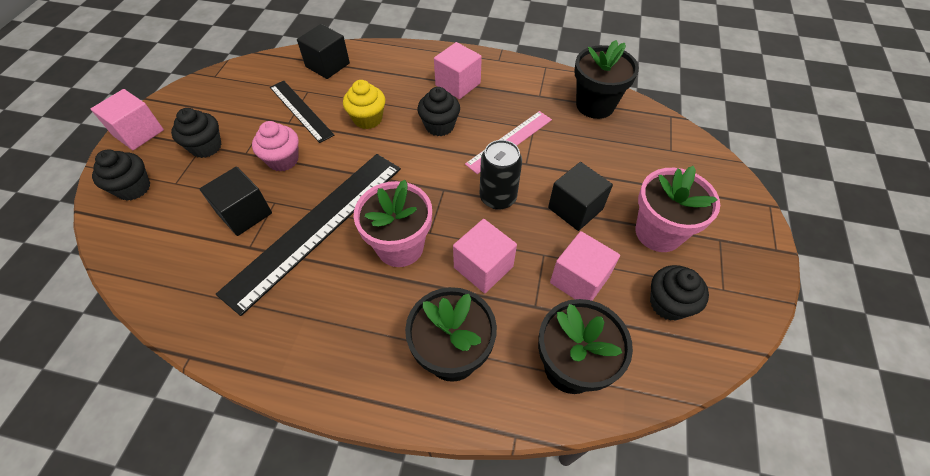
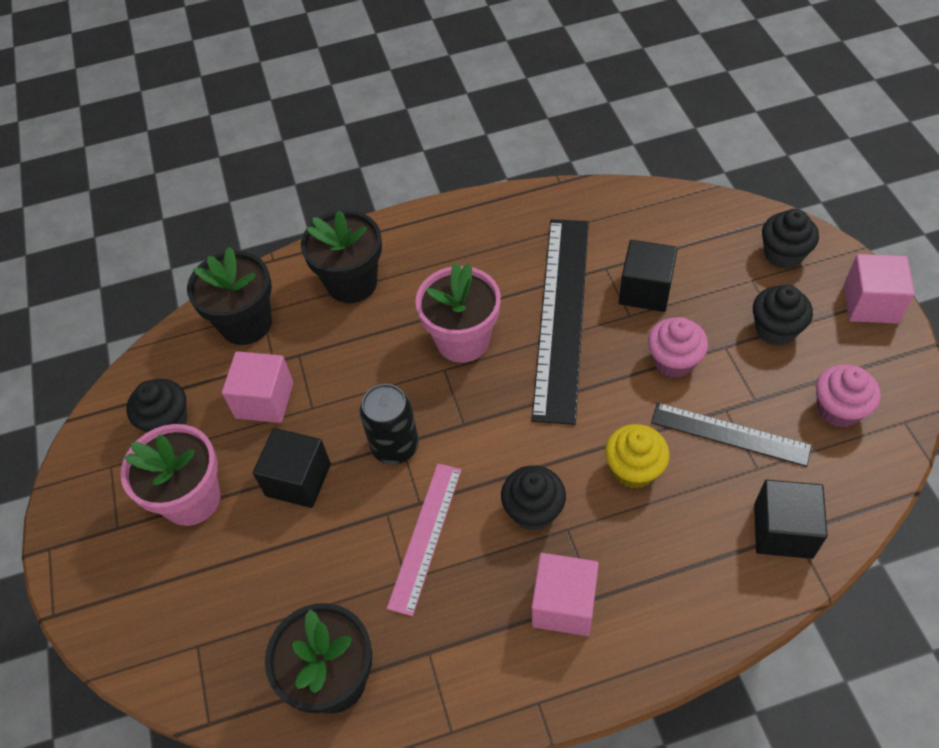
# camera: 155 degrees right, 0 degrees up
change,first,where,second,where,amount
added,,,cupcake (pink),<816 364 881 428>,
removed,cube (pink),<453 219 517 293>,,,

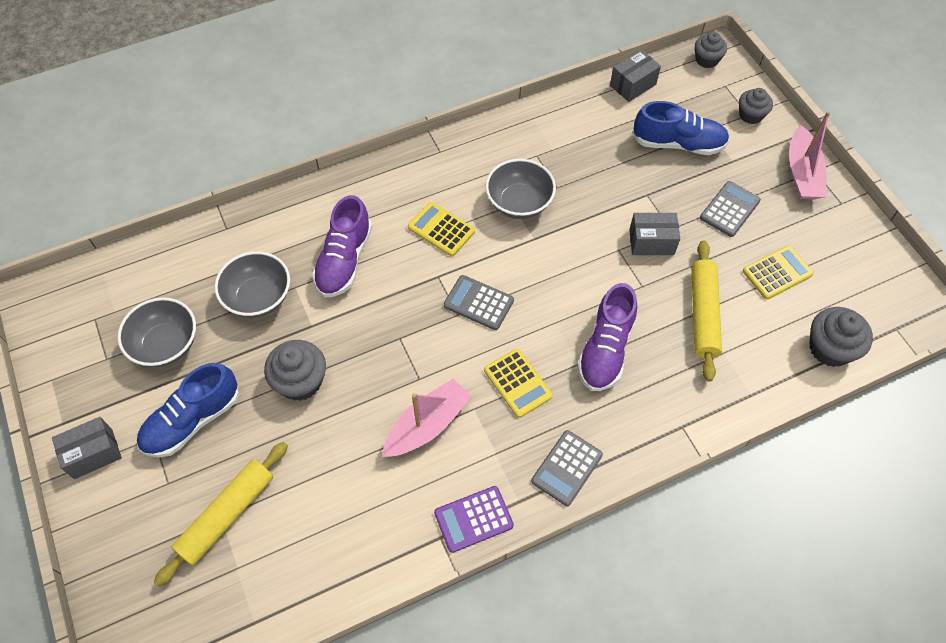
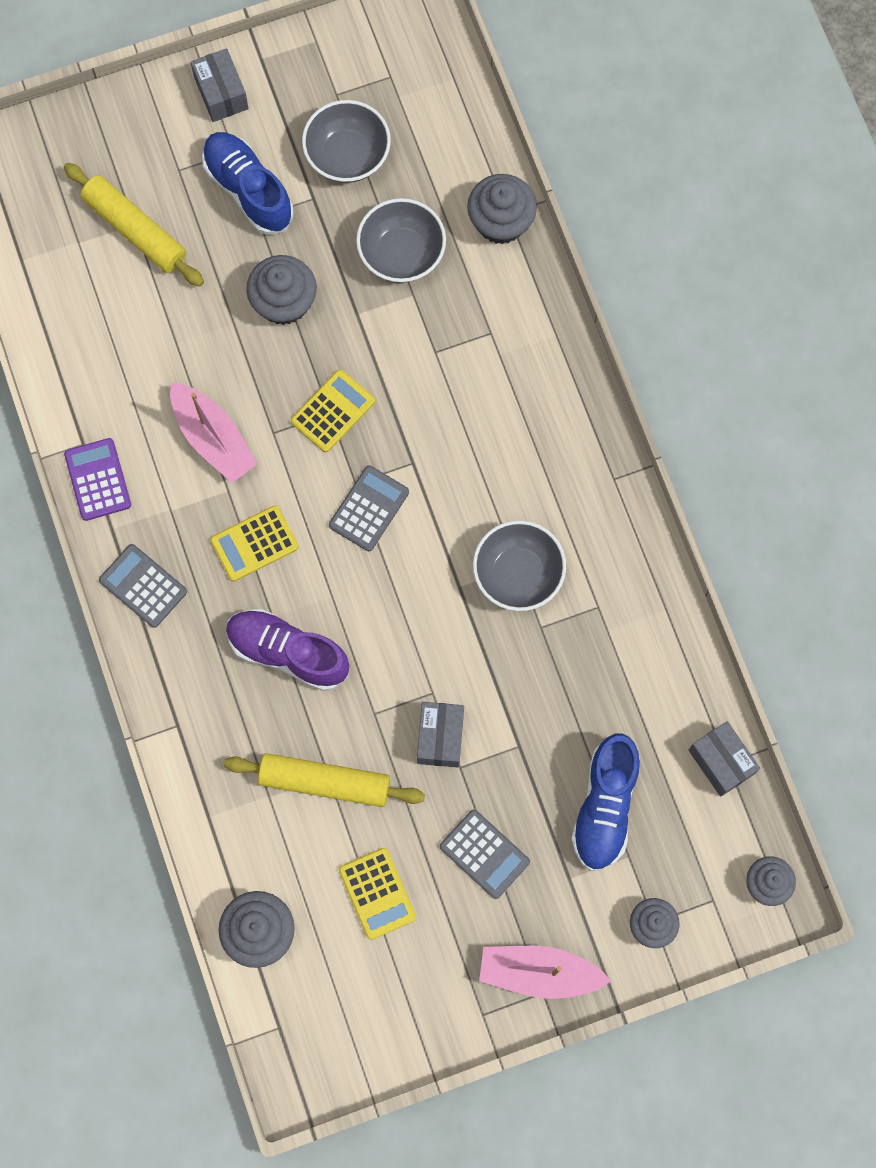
# camera: 95 degrees right, 15 degrees up
change,first,where,second,where,amount
moved,calculator (yellow),<408 202 475 256>,,<291 369 375 452>,
added,,,cupcake (grey),<467 174 537 244>,
removed,shoe (purple),<312 195 372 297>,,,

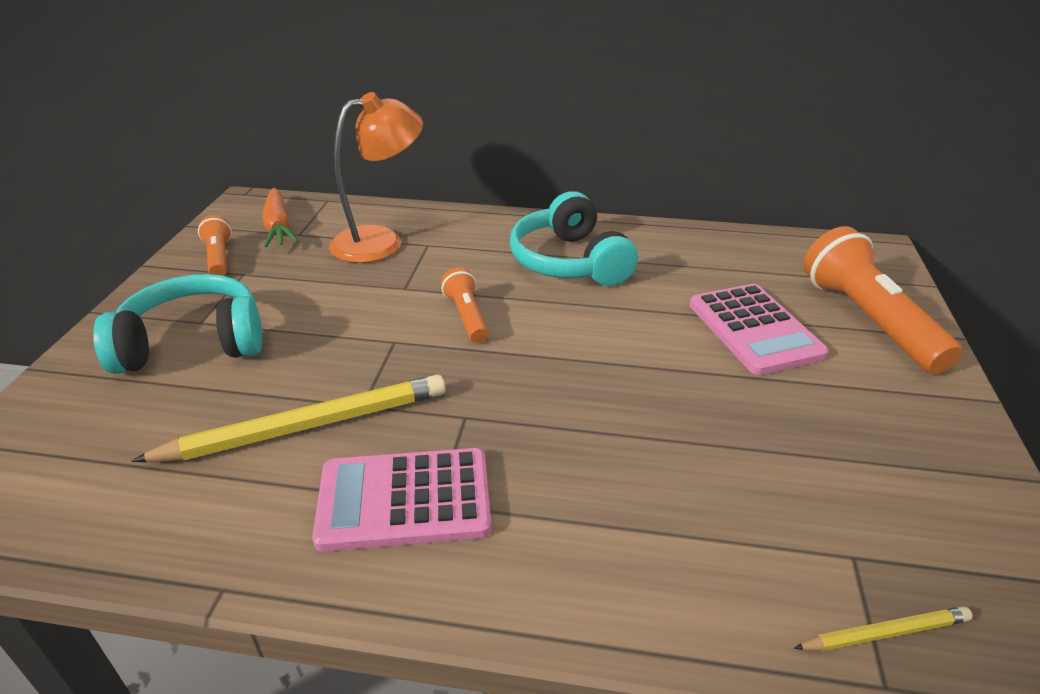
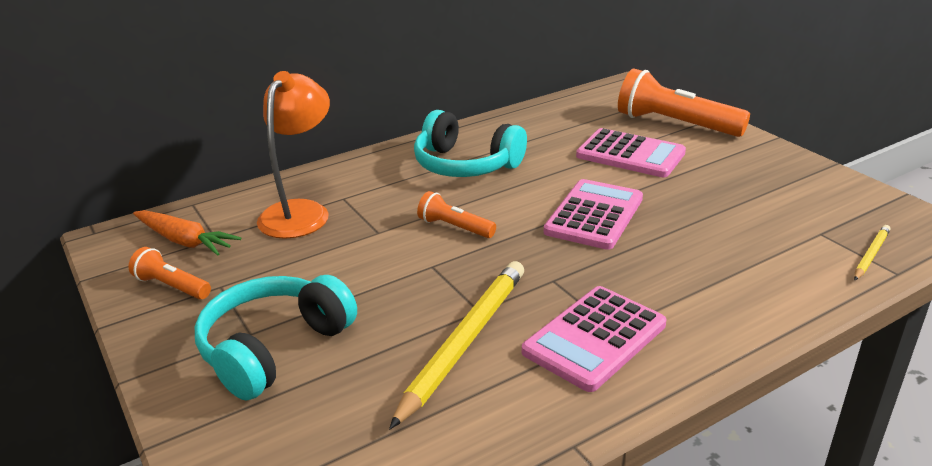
# camera: 40 degrees left, 5 degrees down
change,first,where,second,where,amount
added,,,calculator (pink),<544 179 643 250>,

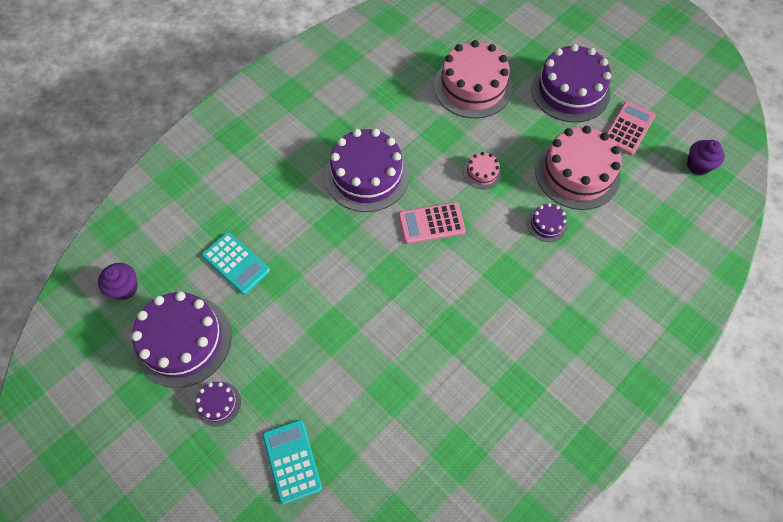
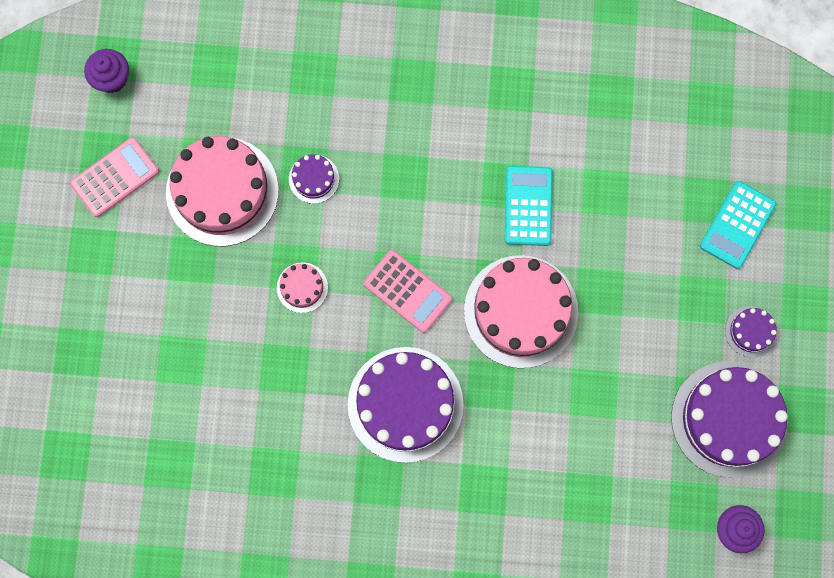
# camera: 130 degrees left, 15 degrees up
change,first,where,second,where,amount
turned,calculator (pink),<607 101 655 155>,,<70 137 159 217>,150 degrees clockwise
moved,cake (pink),<434 40 512 118>,,<464 255 578 368>,
moved,calculator (turquoise),<202 232 270 295>,,<505 166 553 246>,
removed,cake (purple),<531 44 611 123>,,,

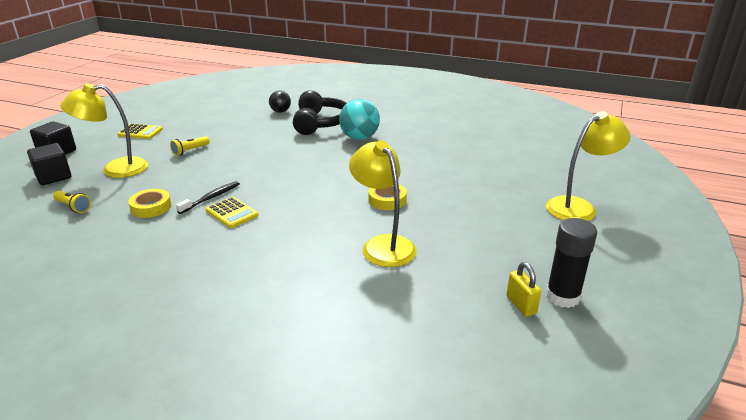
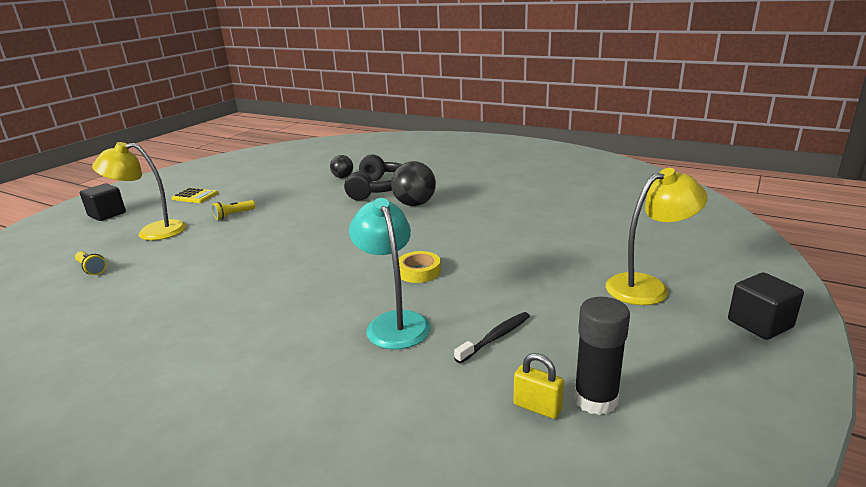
# camera: 10 degrees right, 5 degrees down
change,first,where,second,where,amount
recoloured,lamp (yellow),<349 141 417 267>,lamp (turquoise),<349 198 430 349>,
recoloured,ball (turquoise),<339 99 380 140>,ball (black),<391 161 436 206>,
moved,toothbrush (black),<176 181 240 214>,,<454 312 530 364>,
turned,padlock (yellow),<506 262 541 317>,,<514 353 564 419>,45 degrees counterclockwise
moved,cube (black),<27 143 72 185>,,<728 273 804 340>,
removed,tape (yellow),<128 189 171 218>,,,
removed,calculator (yellow),<206 196 259 228>,,,

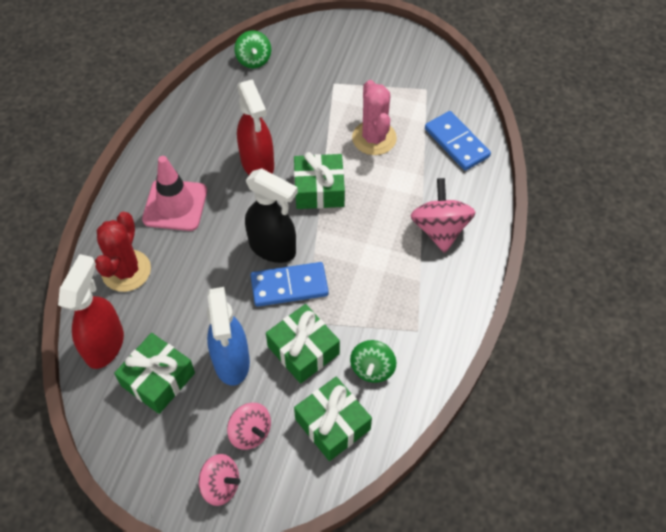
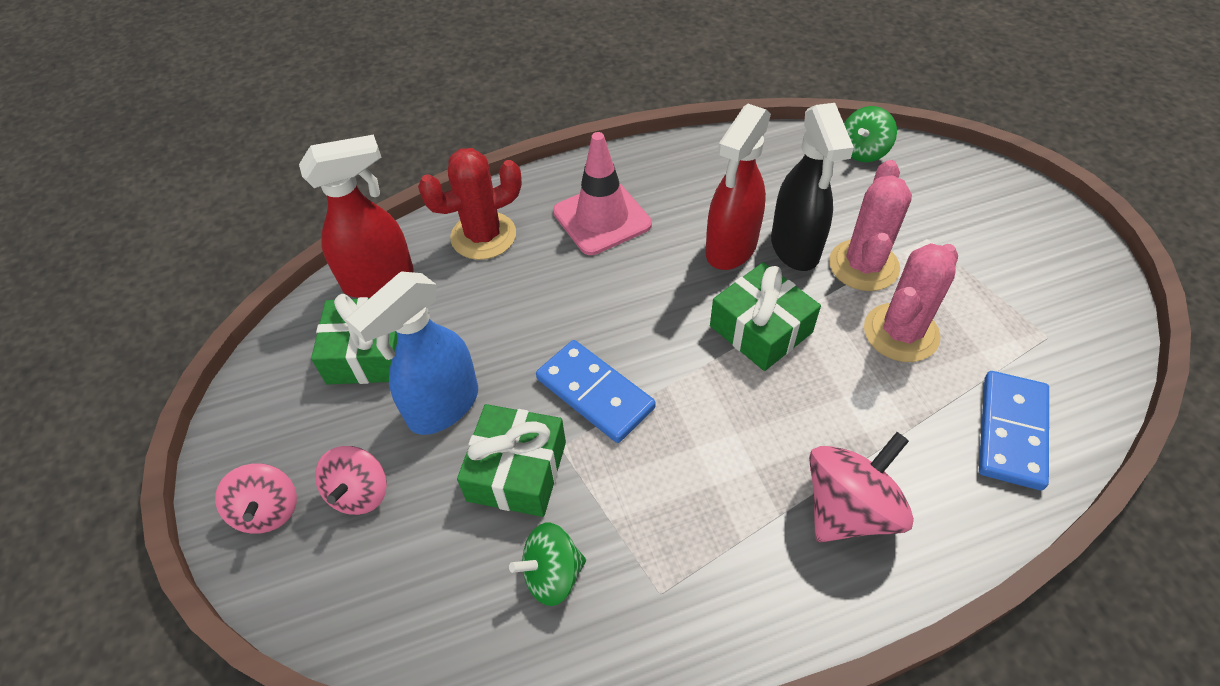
# camera: 55 degrees right, 5 degrees down
change,first,where,second,where,amount
moved,spray bottle (black),<245 168 298 263>,,<771 103 854 271>,
added,,,cactus (pink),<829 160 912 291>,
removed,gift (green),<294 377 372 461>,,,

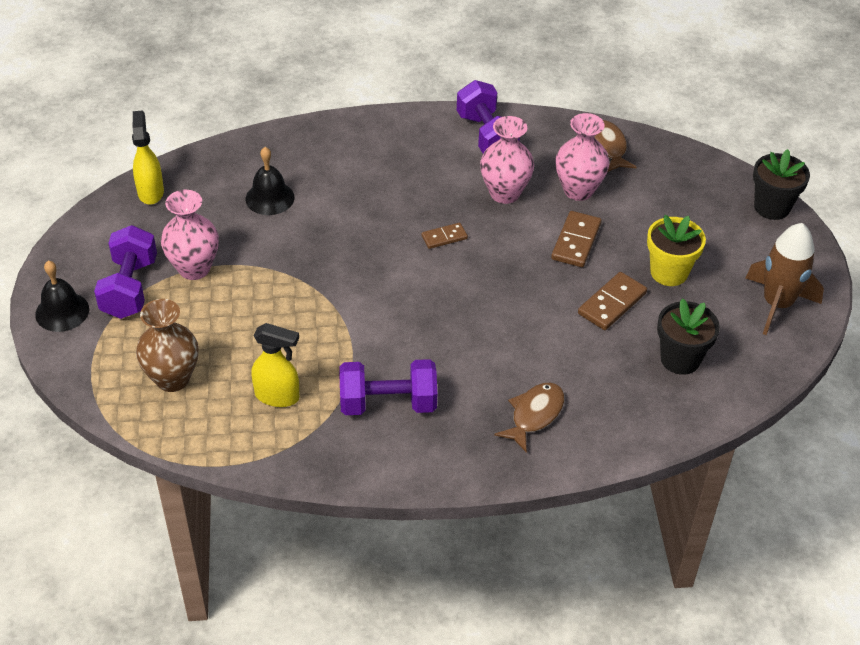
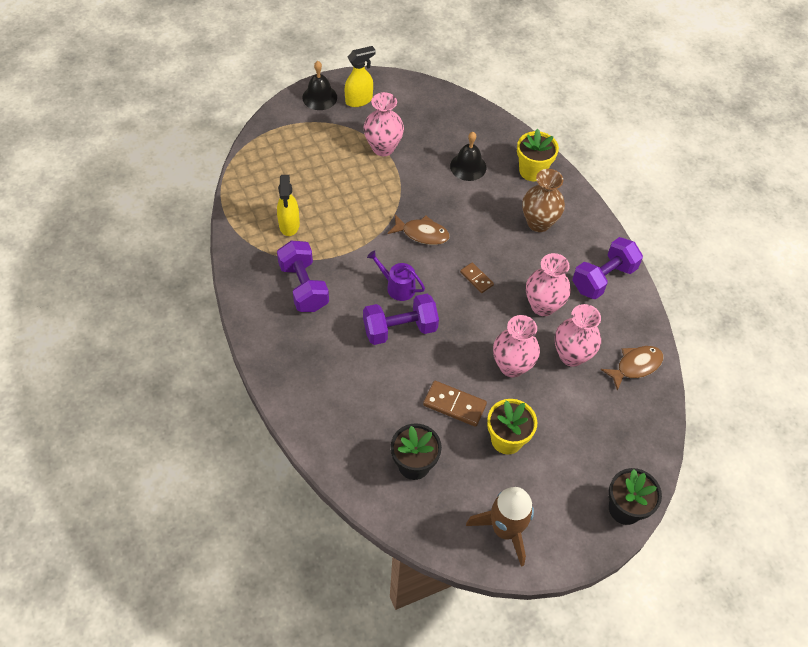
# camera: 70 degrees right, 10 degrees up
change,first,where,second,where,amount
moved,spray bottle (yellow),<132 110 164 205>,,<345 46 376 107>,
moved,dumbbell (purple),<94 225 157 319>,,<363 294 439 345>,
added,,,watering can (purple),<367 250 425 301>,
moved,fish (brown),<494 383 564 453>,,<387 215 450 245>,
replaced,domino (brown),<551 211 602 267>,vase (pink),<493 315 540 377>,
added,,,flower pot (yellow),<517 129 559 181>,
moved,vase (brown),<136 299 198 392>,,<522 169 565 232>,

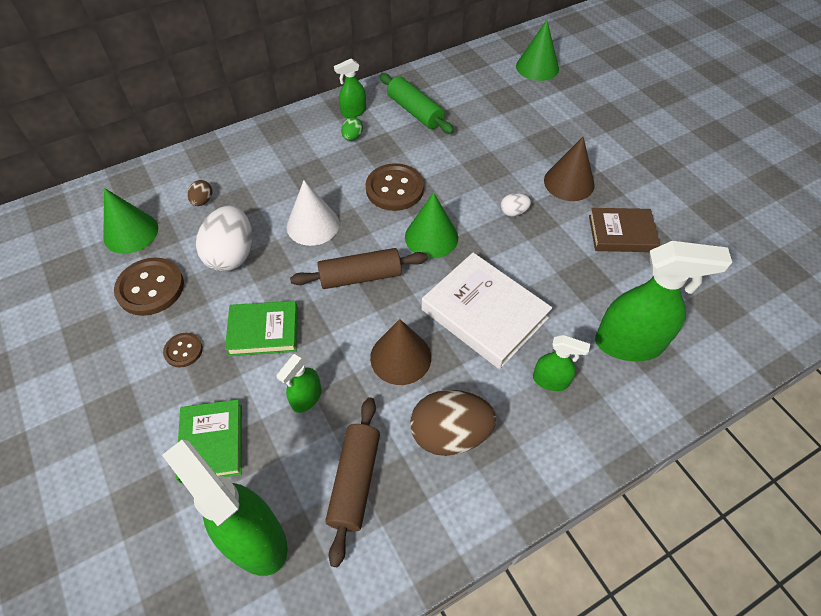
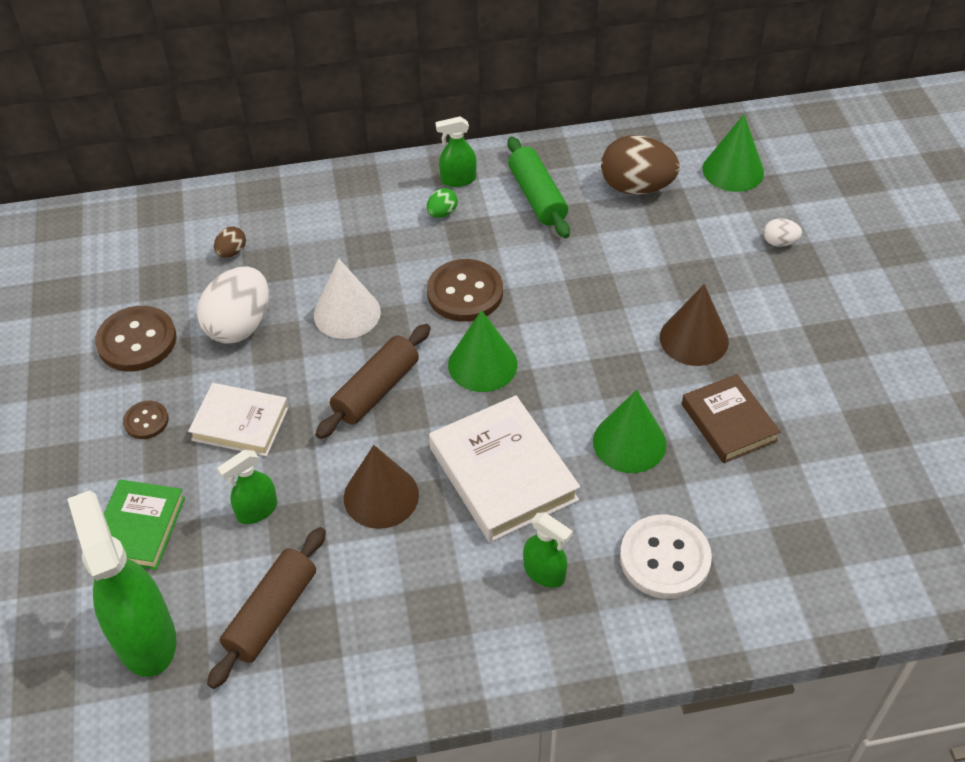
# camera: 20 degrees right, 5 degrees down
change,first,where,second,where,amount
recoloured,book (green),<225 301 298 356>,book (white),<188 383 289 456>,
turned,rolling pin (brown),<290 248 428 289>,,<315 324 431 439>,60 degrees counterclockwise
moved,cone (green),<103 188 158 254>,,<593 390 666 473>,
moved,egg (brown),<410 390 496 456>,,<601 135 680 195>,
replaced,spray bottle (green),<595 241 732 361>,button (white),<620 515 712 599>,
turned,book (brown),<589 208 660 252>,,<682 374 781 463>,45 degrees clockwise
moved,egg (white),<500 193 531 216>,,<763 218 802 246>,

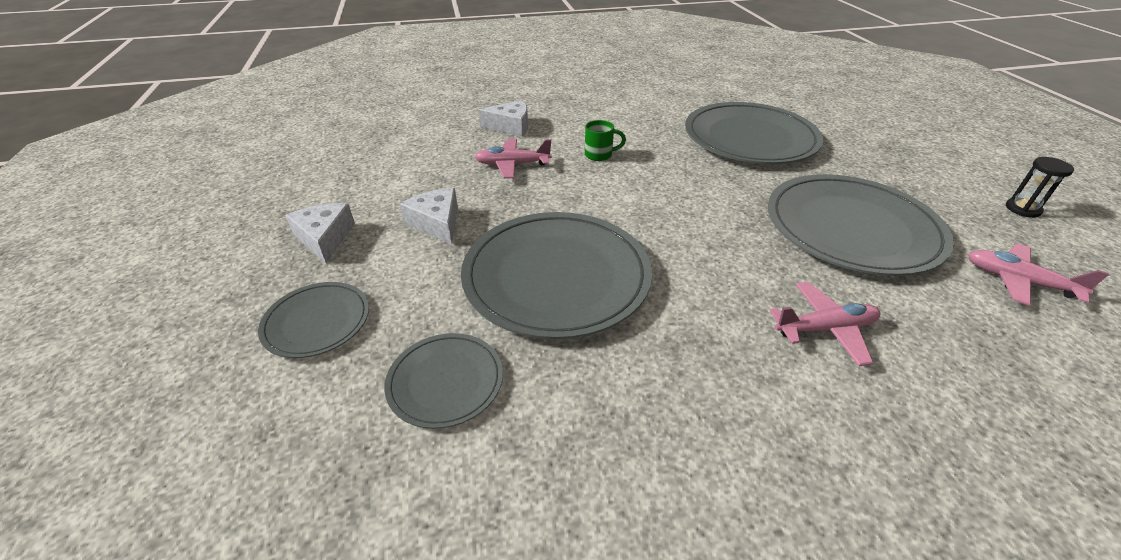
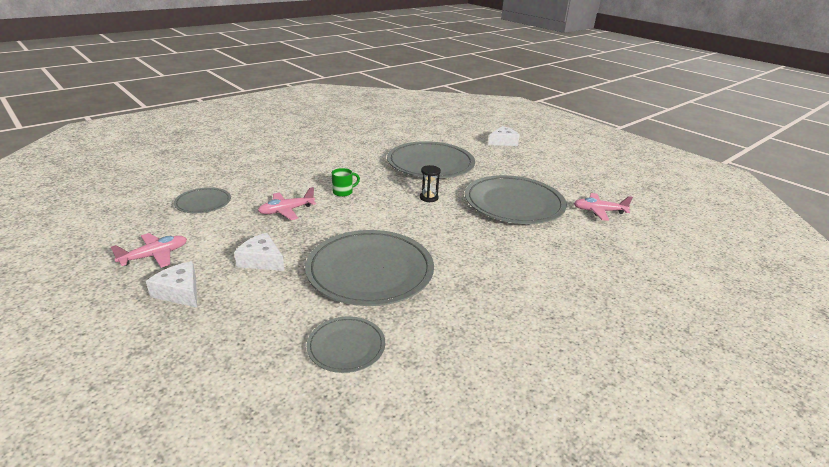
# camera: 30 degrees left, 10 degrees down
change,first,where,second,where,amount
moved,plane (pink),<769 282 880 366>,,<111 233 187 268>,
moved,plate (grey),<258 282 369 358>,,<174 187 231 213>,
moved,hourglass (black),<1006 157 1074 218>,,<420 165 441 202>,
moved,cheese (white),<479 100 528 137>,,<488 126 520 146>,

